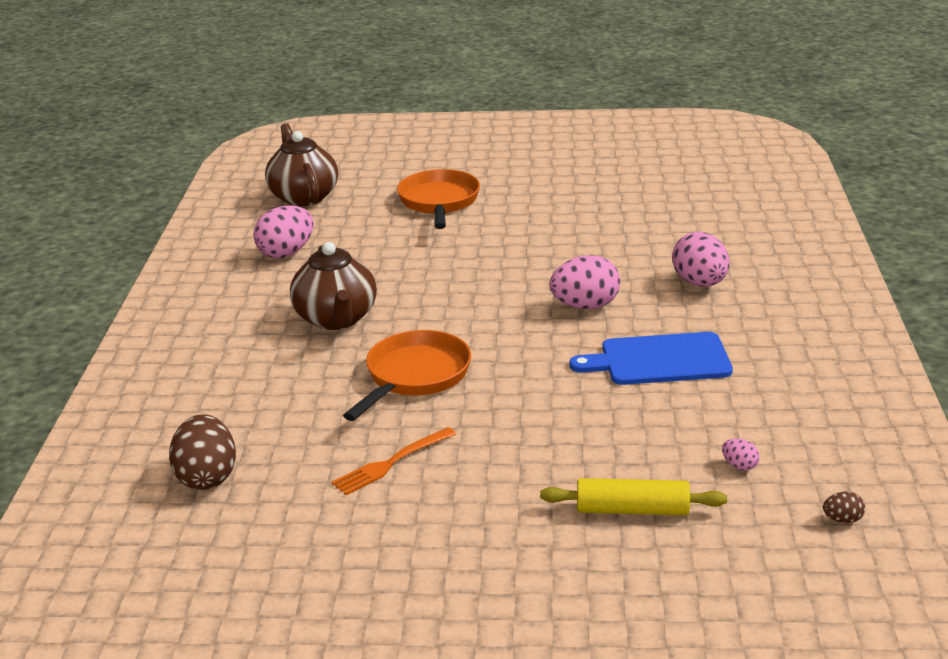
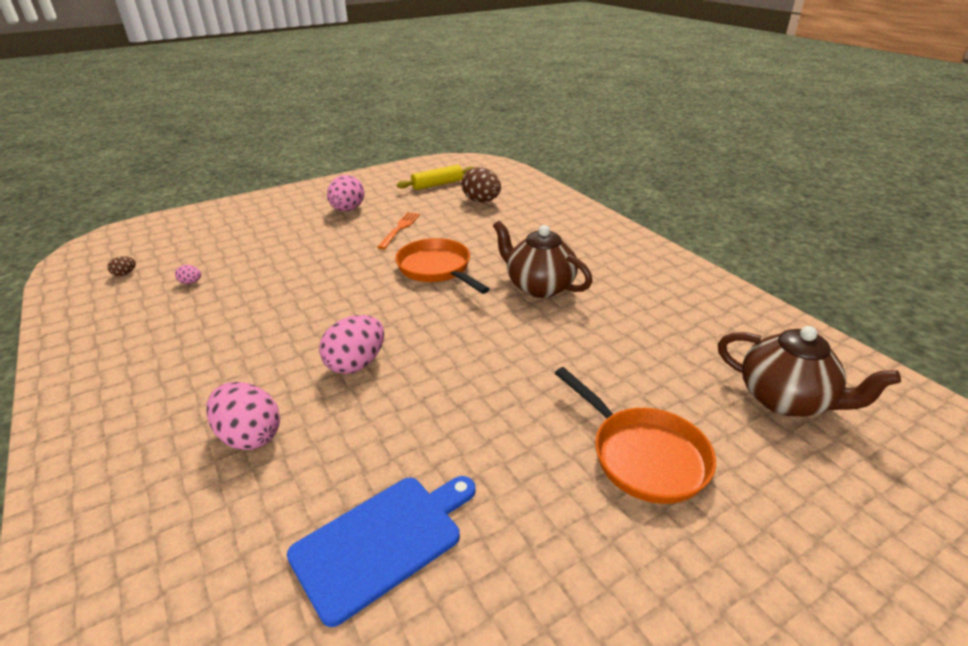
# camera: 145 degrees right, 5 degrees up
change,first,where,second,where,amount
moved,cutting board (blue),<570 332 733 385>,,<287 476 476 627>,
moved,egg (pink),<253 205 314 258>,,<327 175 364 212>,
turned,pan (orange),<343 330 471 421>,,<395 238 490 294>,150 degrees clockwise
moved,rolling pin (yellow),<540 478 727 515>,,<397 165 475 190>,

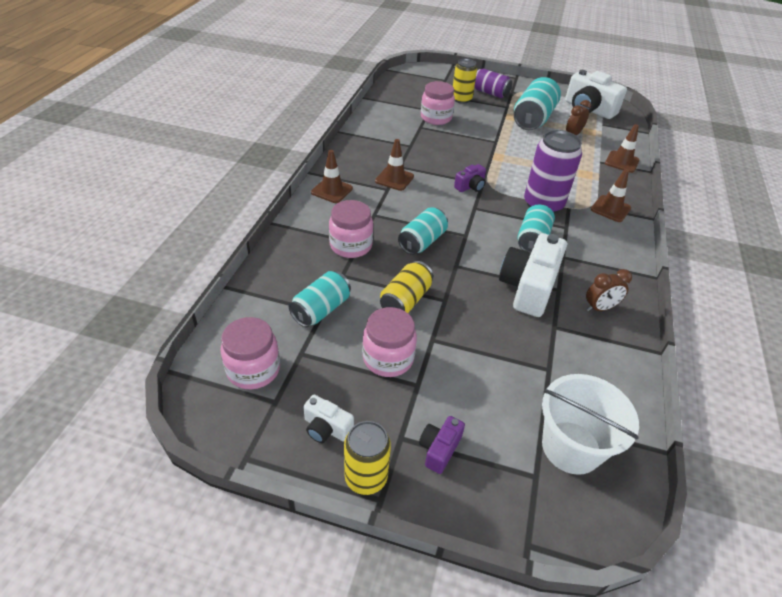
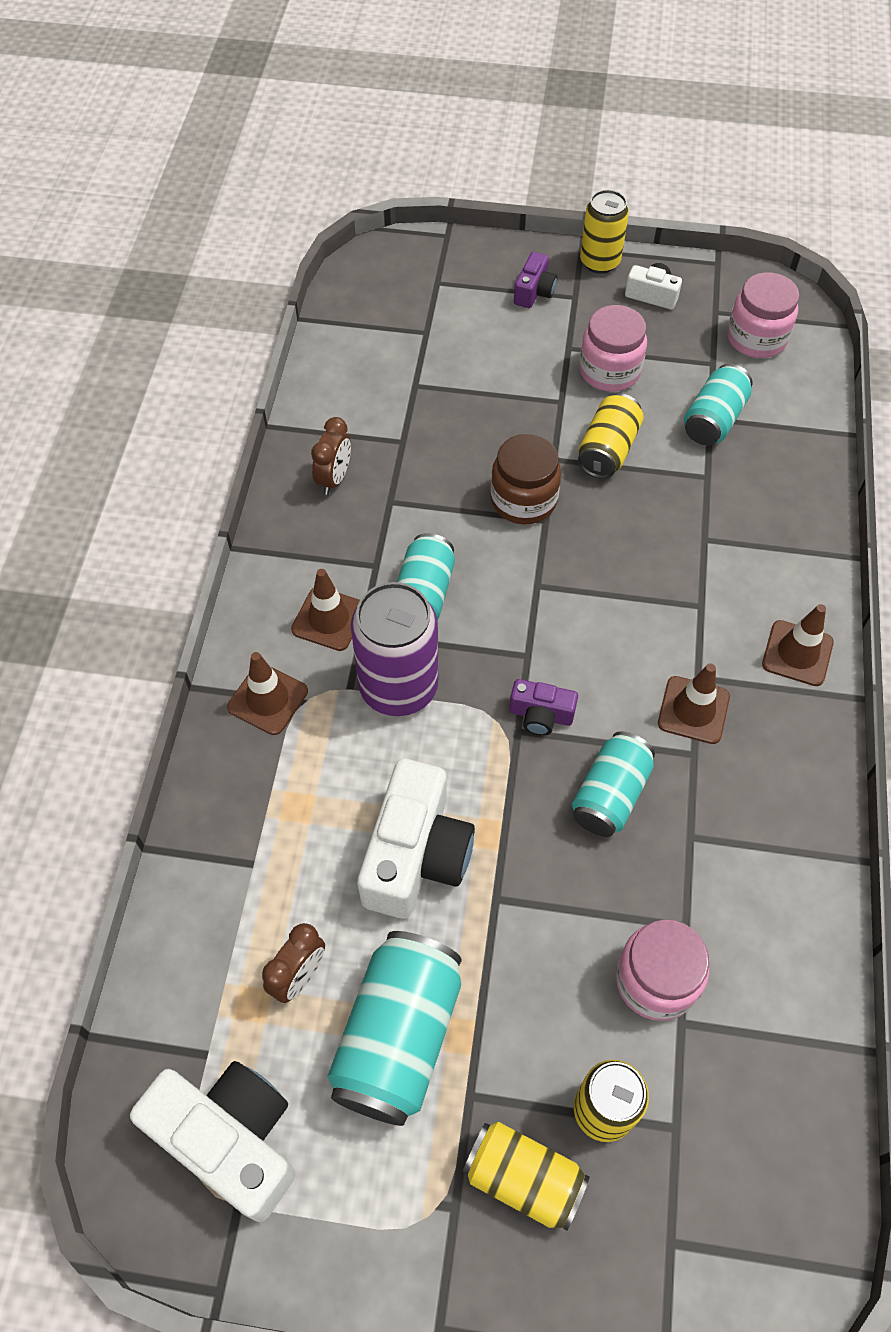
# camera: 175 degrees right, 15 degrees up
change,first,where,second,where,amount
moved,traffic cone (brown),<605 124 640 173>,,<291 569 360 651>,
turned,clock (brown),<586 269 632 312>,,<311 417 351 495>,135 degrees clockwise
moved,camera (white),<499 233 567 317>,,<357 759 475 919>,
recoloured,can (purple),<474 68 512 98>,can (yellow),<463 1122 590 1231>,
added,,,jar (brown),<491 434 561 524>,
turned,camera (purple),<454 164 486 192>,,<509 679 578 736>,120 degrees counterclockwise
moved,can (turquoise),<398 207 448 255>,,<572 731 655 837>,
removed,jar (pink),<329 200 373 258>,,,
removed,bucket (white),<542 374 639 475>,,,

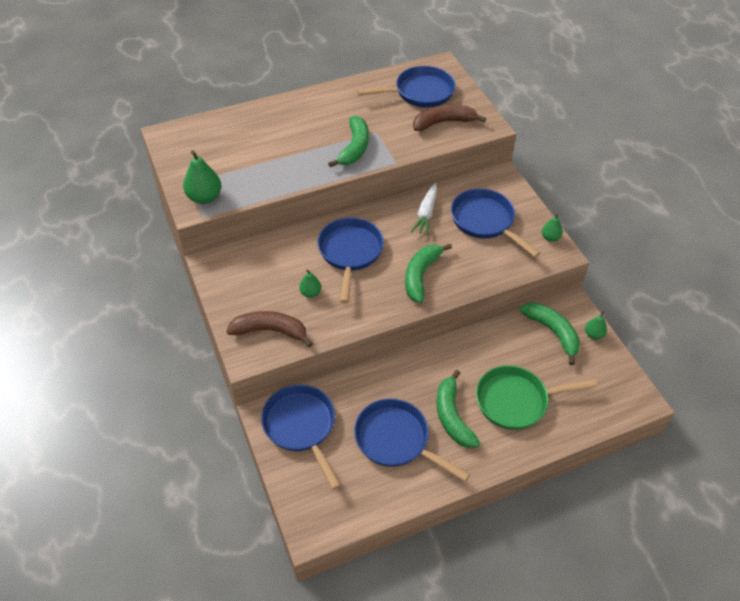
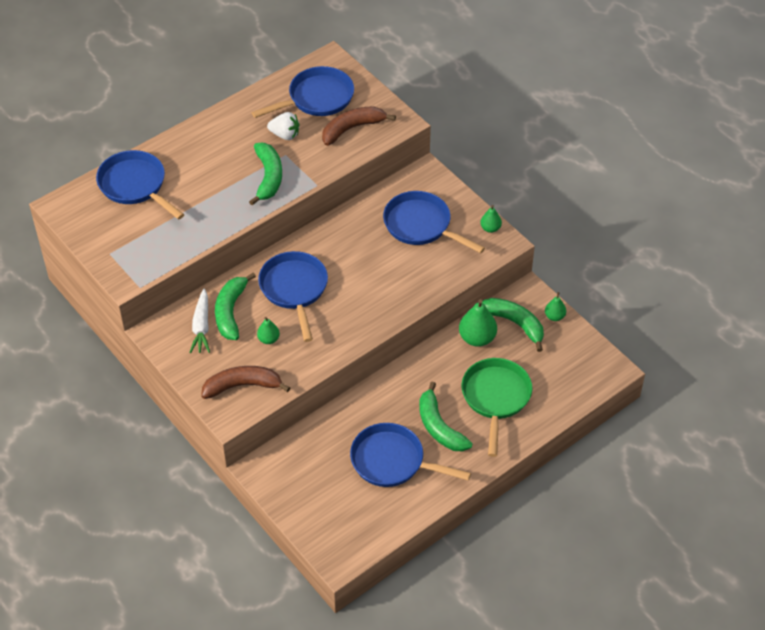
# camera: 15 degrees left, 0 degrees up
change,first,where,second,where,amount
moved,pan (blue),<261 385 341 490>,,<96 150 185 220>,
moved,carrot (white),<411 183 437 236>,,<189 288 210 353>,
moved,banana (green),<405 243 452 303>,,<215 273 256 340>,
added,,,strawberry (white),<267 112 299 140>,
moved,pear (green),<183 150 221 204>,,<459 299 497 347>,
turned,pan (green),<476 365 597 430>,,<462 358 533 457>,120 degrees clockwise

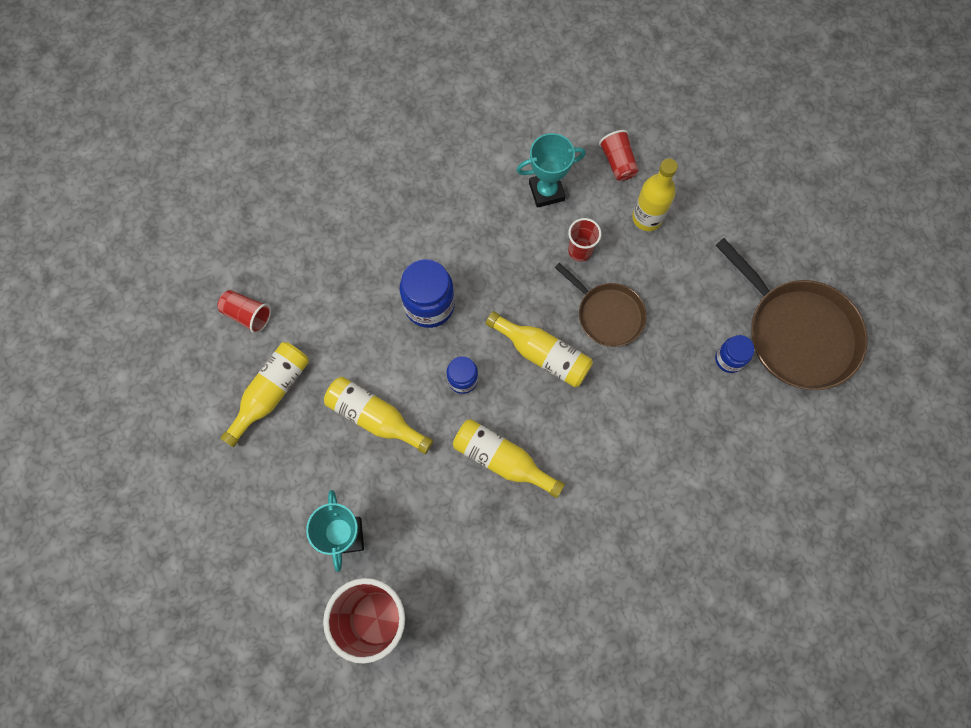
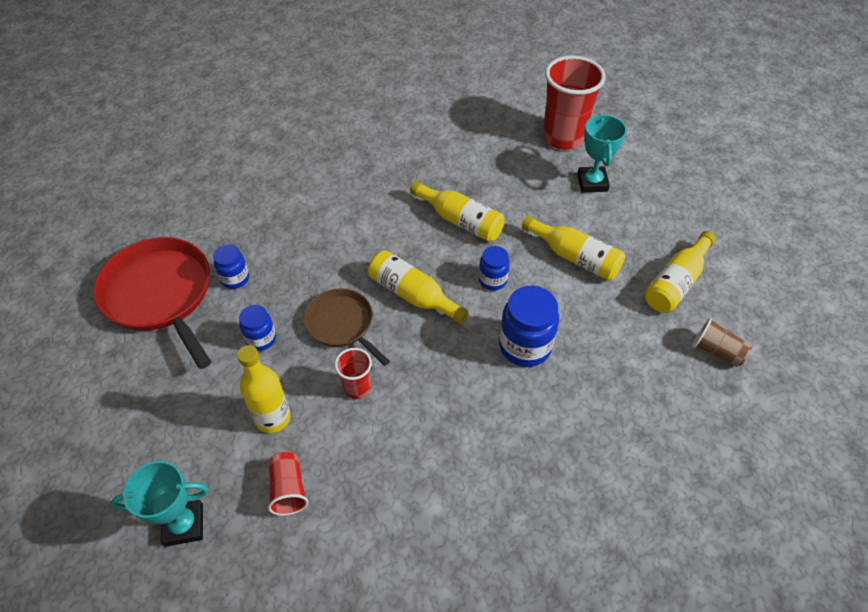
# camera: 175 degrees left, 20 degrees down
change,first,where,second,where,amount
recoloured,pan (brown),<715 238 868 390>,pan (red),<93 237 212 369>,
moved,trophy (turquoise),<516 133 586 208>,,<111 461 208 547>,
added,,,jar (blue),<239 305 276 351>,
recoloured,cup (red),<217 290 271 334>,cup (brown),<692 318 752 367>,

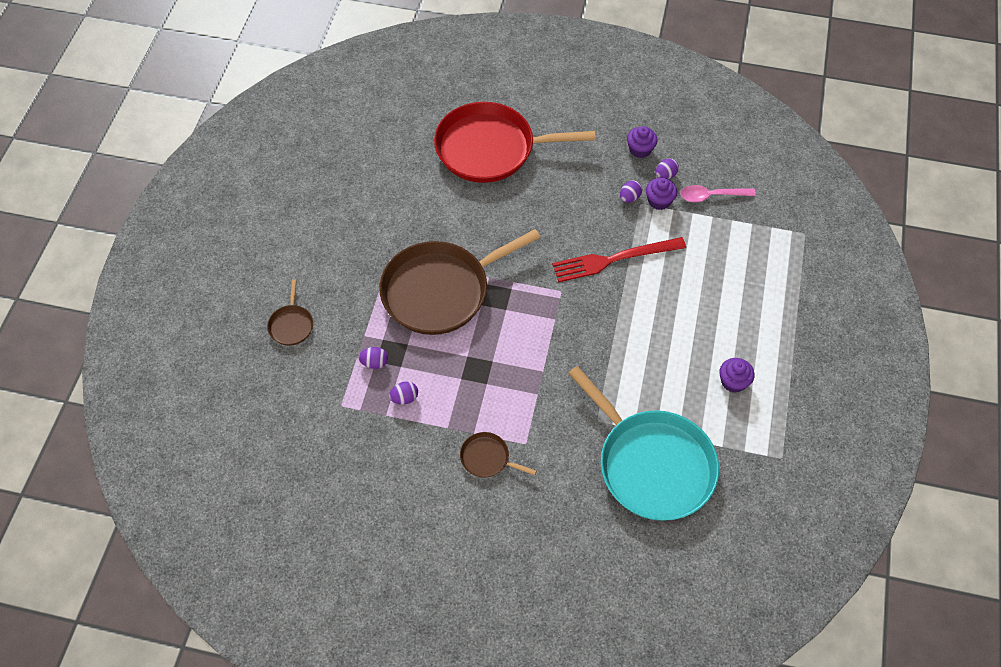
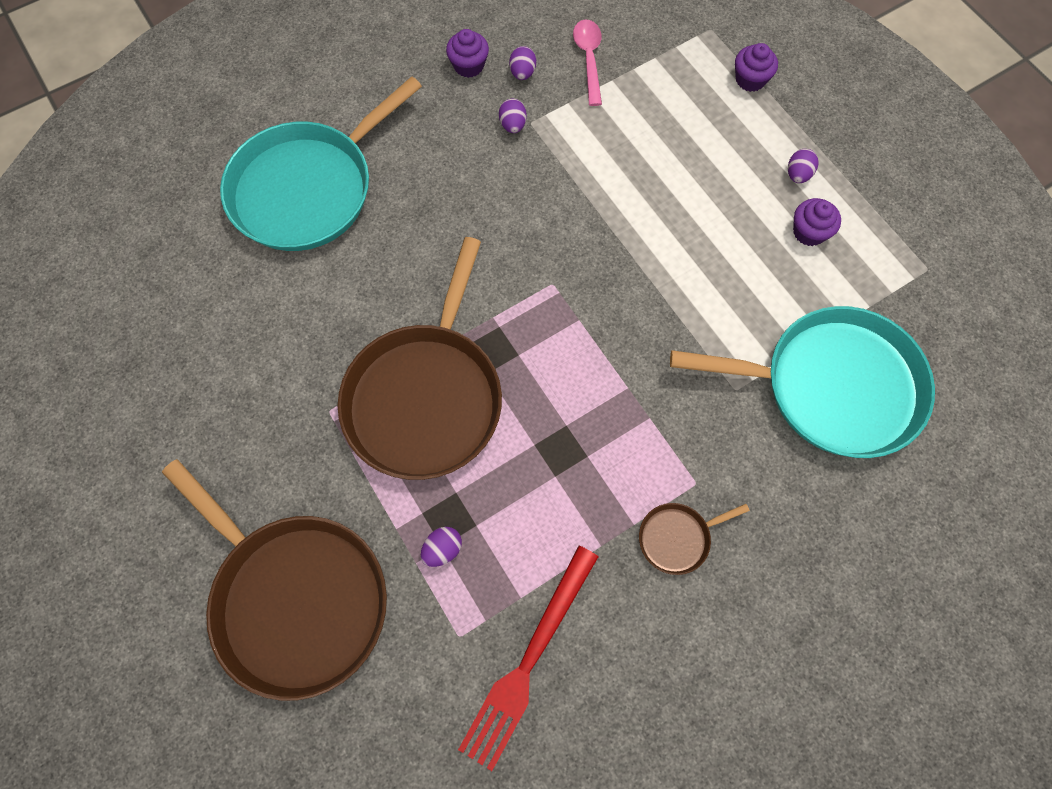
# camera: 45 degrees left, 10 degrees up
change,first,where,second,where,amount
resized,pan (brown),<267 279 313 346>,,<162 459 387 701>,x2.38
recoloured,pan (red),<434 102 596 183>,pan (turquoise),<220 76 422 251>,
moved,fork (red),<552 237 686 282>,,<458 546 598 771>,
turned,spoon (pink),<680 185 756 202>,,<573 19 602 106>,135 degrees clockwise
moved,cupcake (purple),<646 178 677 210>,,<735 43 778 92>,
moved,egg (purple),<389 381 418 404>,,<788 149 818 183>,

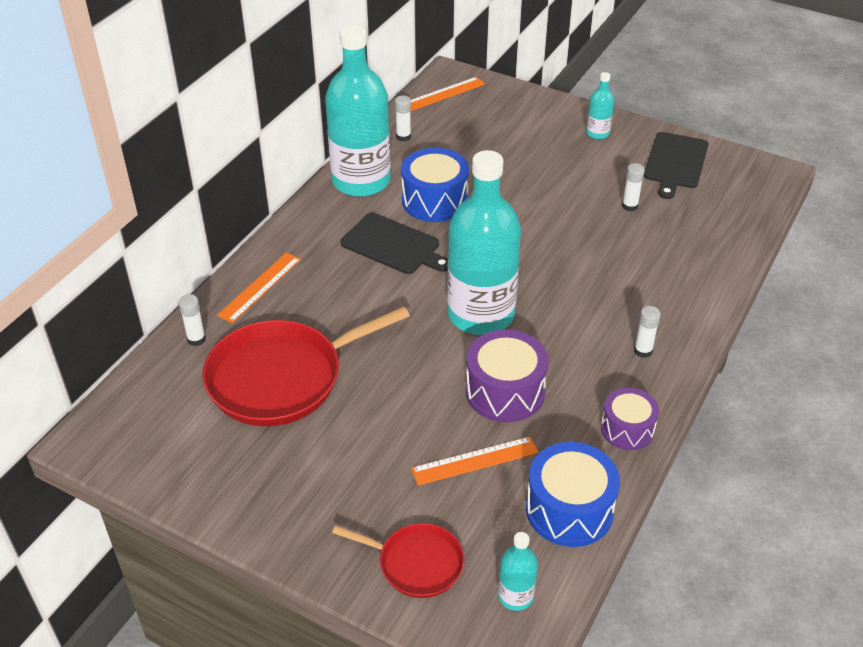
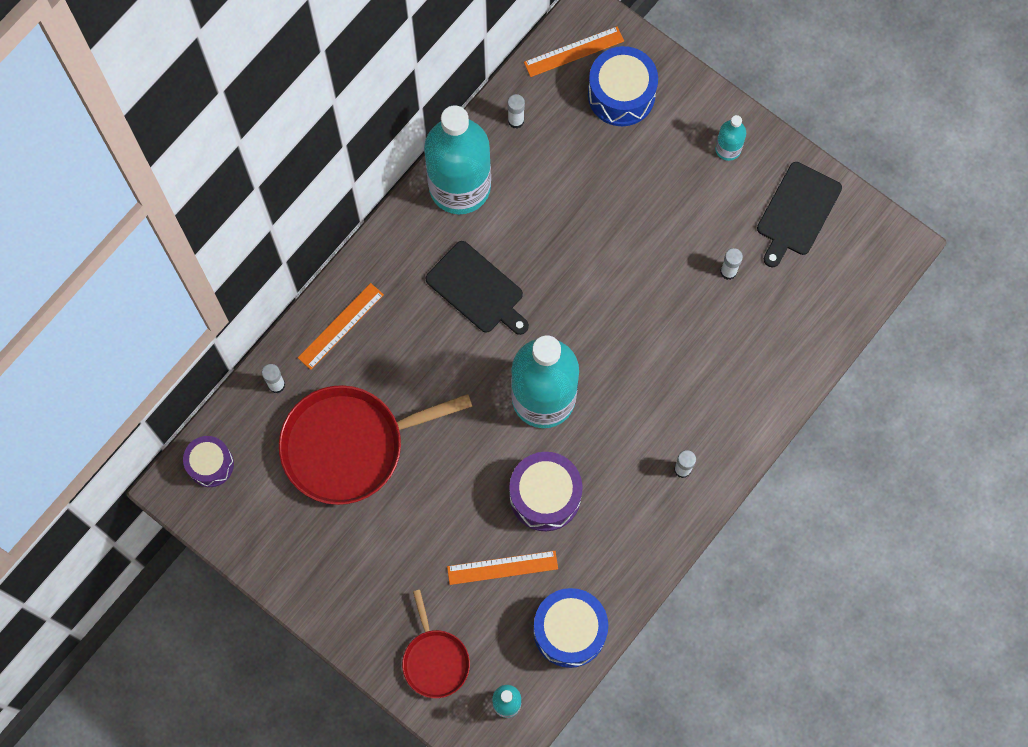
# camera: 10 degrees right, 30 degrees up
change,first,where,second,where,amount
moved,drum (purple),<601 388 659 450>,,<183 436 234 487>,
turned,pan (red),<332 523 464 598>,,<402 590 470 698>,45 degrees clockwise
moved,drum (blue),<401 148 469 222>,,<588 46 658 126>,

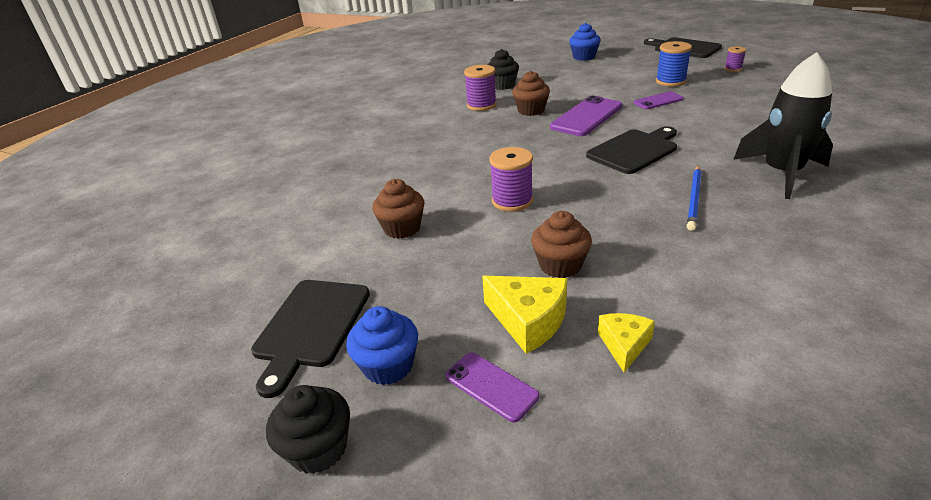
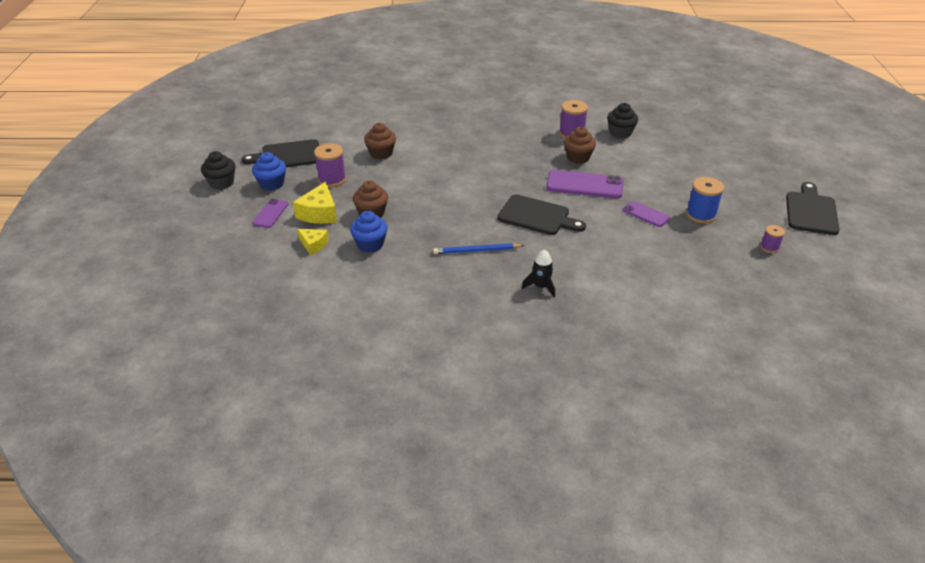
# camera: 60 degrees right, 5 degrees up
change,first,where,second,where,amount
turned,cheese (yellow),<598 313 655 372>,,<297 229 329 255>,45 degrees clockwise
moved,spool (purple),<489 147 533 212>,,<314 143 346 187>,
moved,cupcake (blue),<569 23 601 61>,,<350 211 388 253>,
resized,rocket (black),<733 52 833 199>,,<522 250 555 298>,x0.49

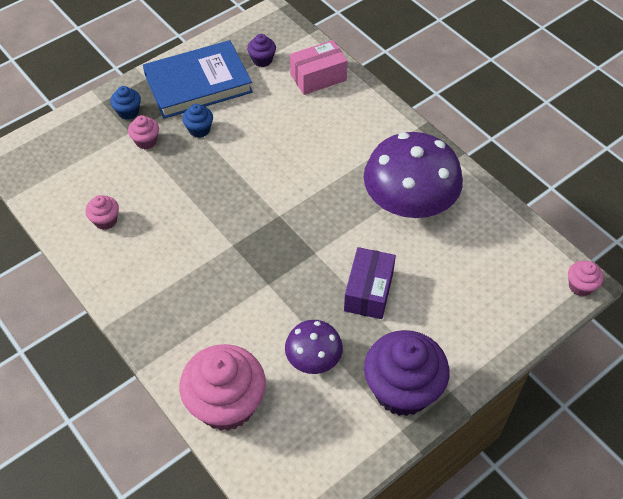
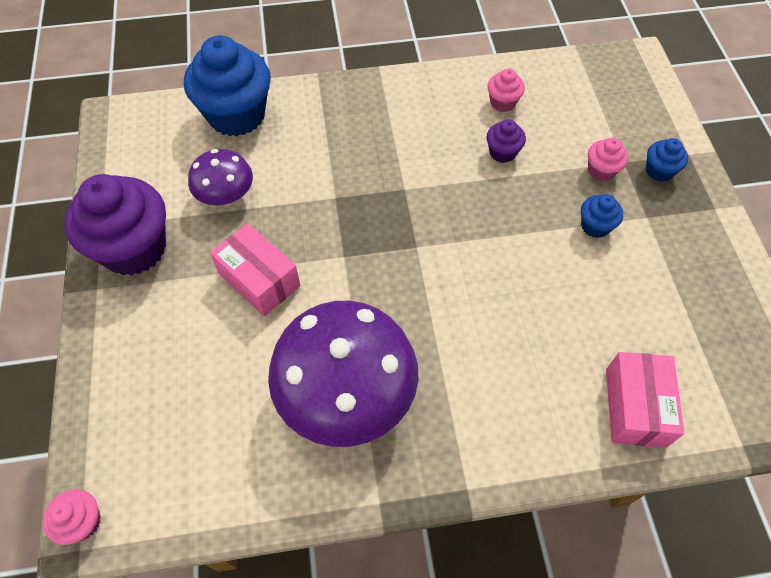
# camera: 120 degrees right, 5 degrees up
change,first,where,second,where,amount
recoloured,cupcake (pink),<179 344 266 431>,cupcake (blue),<184 35 271 136>,
recoloured,box (purple),<344 247 396 319>,box (pink),<210 223 300 316>,
moved,cupcake (purple),<247 34 276 67>,,<487 119 526 163>,
removed,book (blue),<143 40 253 119>,,,

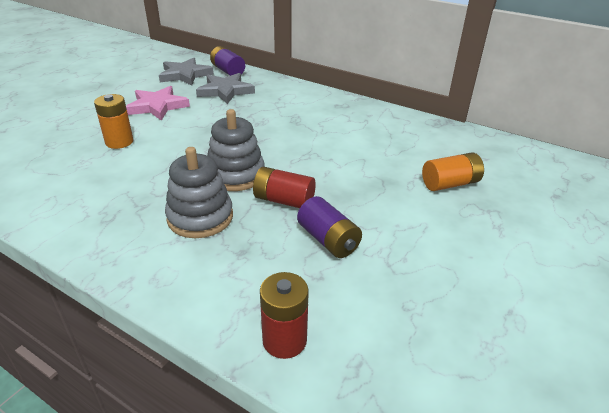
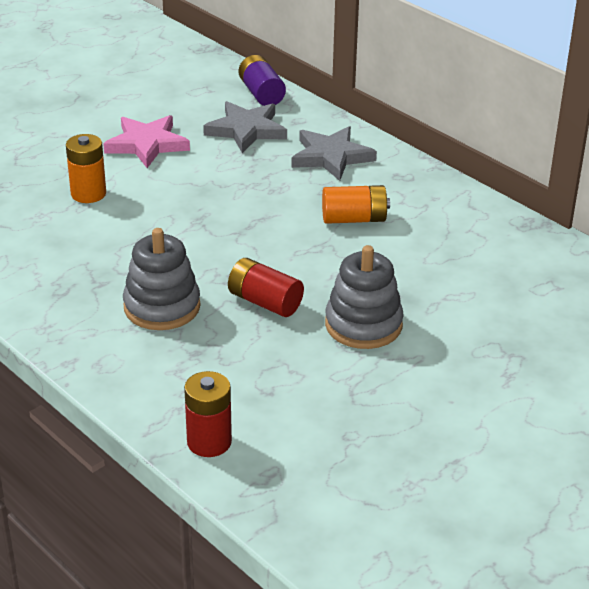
# camera: 15 degrees right, 0 degrees up
change,first,where,second,where,amount
moved,star (grey),<159 58 214 86>,,<291 126 377 181>,
moved,battery (orange),<422 153 484 191>,,<322 185 390 224>,
moved,stacking toy (grey),<207 109 265 191>,,<325 245 404 349>,
removed,battery (purple),<297 196 362 258>,,,

